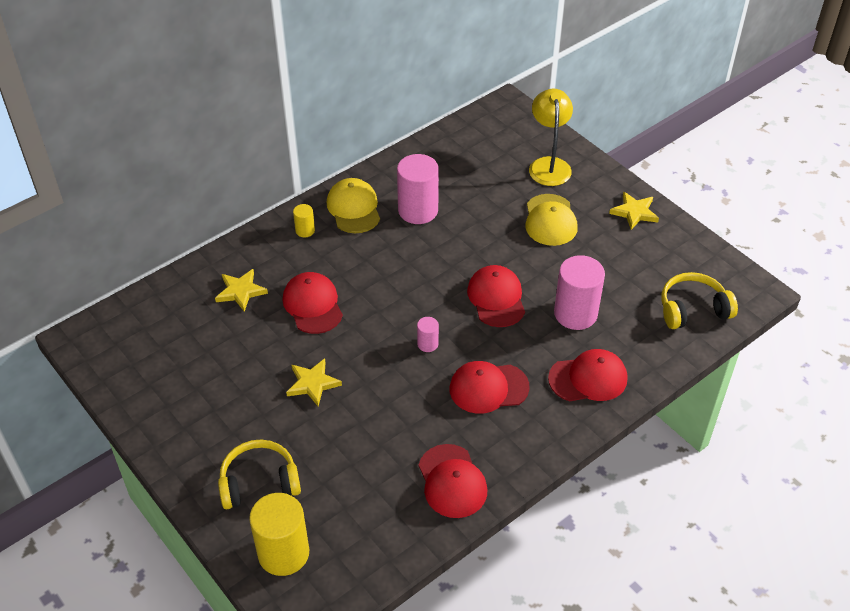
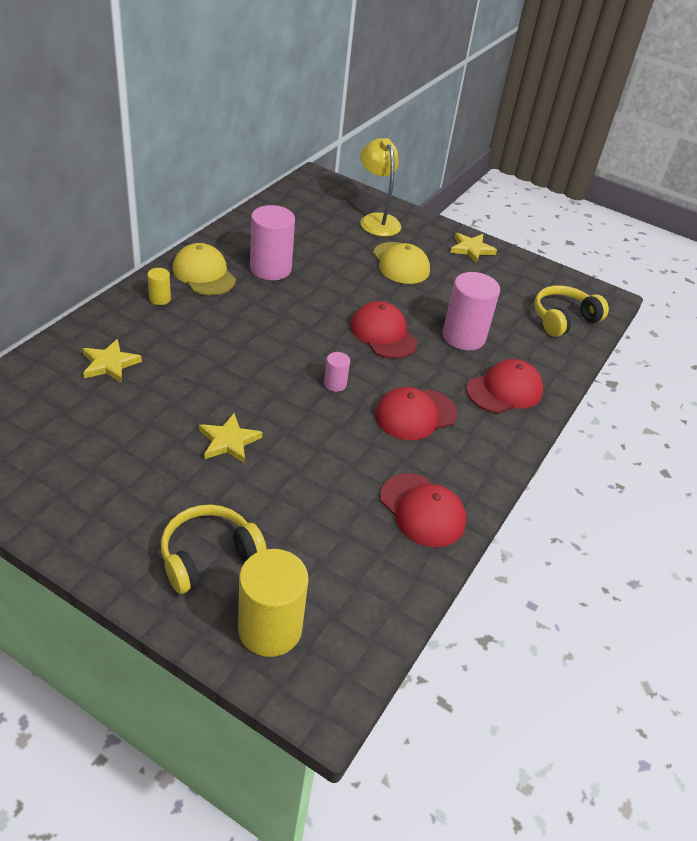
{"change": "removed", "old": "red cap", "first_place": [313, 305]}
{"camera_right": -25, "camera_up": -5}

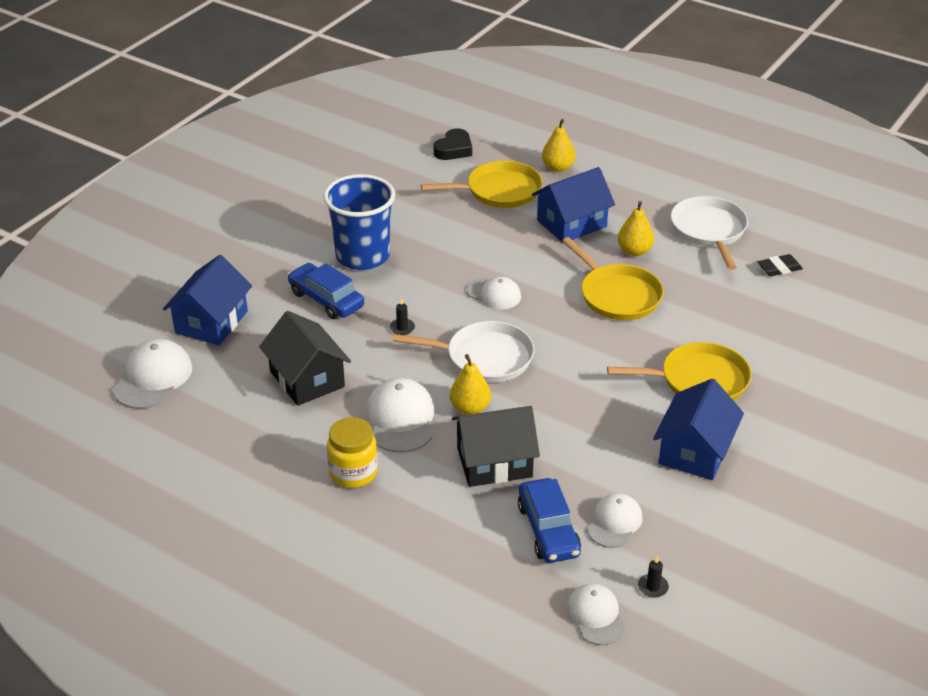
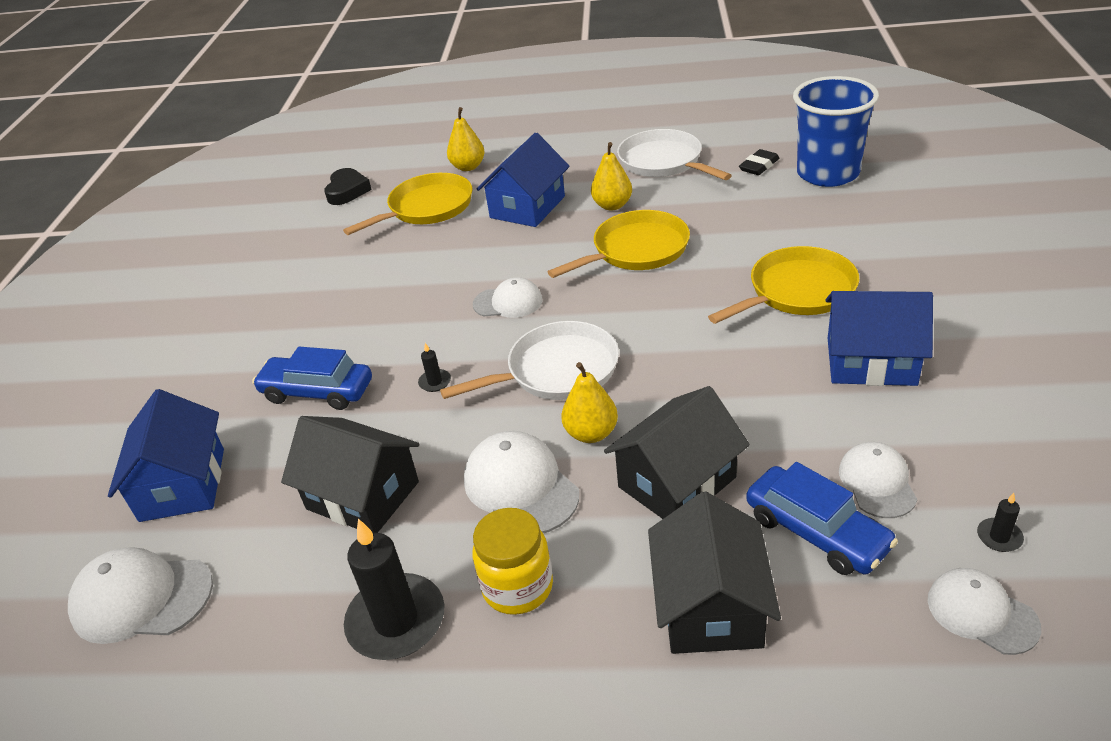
{"change": "added", "new": "black candle", "second_place": [396, 620]}
{"change": "added", "new": "black house", "second_place": [711, 606]}
{"change": "moved", "old": "blue cup", "first_place": [362, 256], "second_place": [827, 173]}
{"change": "turned", "old": "white cap", "first_place": [153, 378], "second_place": [142, 598], "degrees": -75}
{"change": "turned", "old": "yellow pan", "first_place": [617, 295], "second_place": [636, 250], "degrees": -60}
{"change": "turned", "old": "blue house", "first_place": [695, 451], "second_place": [871, 361], "degrees": -75}
{"camera_right": -25, "camera_up": 0}

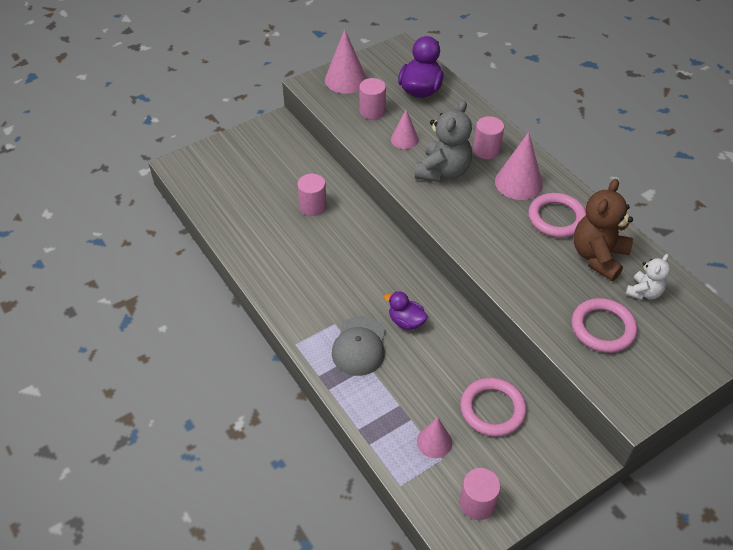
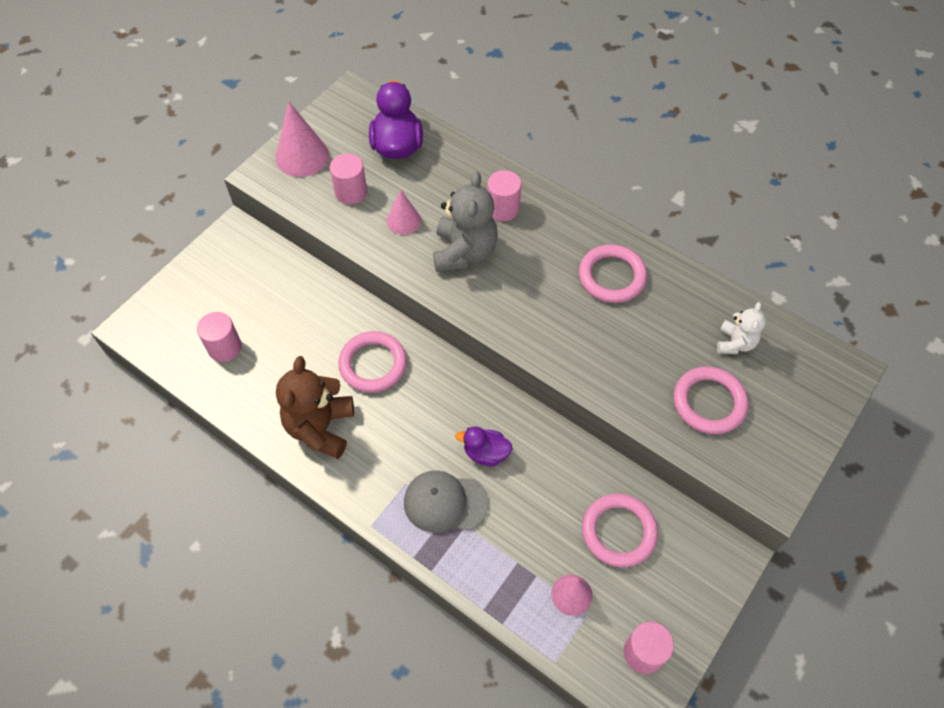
{"change": "removed", "old": "pink cone", "first_place": [518, 183]}
{"change": "added", "new": "pink ring", "second_place": [373, 364]}
{"change": "moved", "old": "pink cylinder", "first_place": [313, 206], "second_place": [224, 347]}
{"change": "moved", "old": "brown teddy bear", "first_place": [598, 256], "second_place": [320, 427]}
{"change": "turned", "old": "grey cap", "first_place": [359, 346], "second_place": [445, 502], "degrees": 105}
{"camera_right": -20, "camera_up": 10}

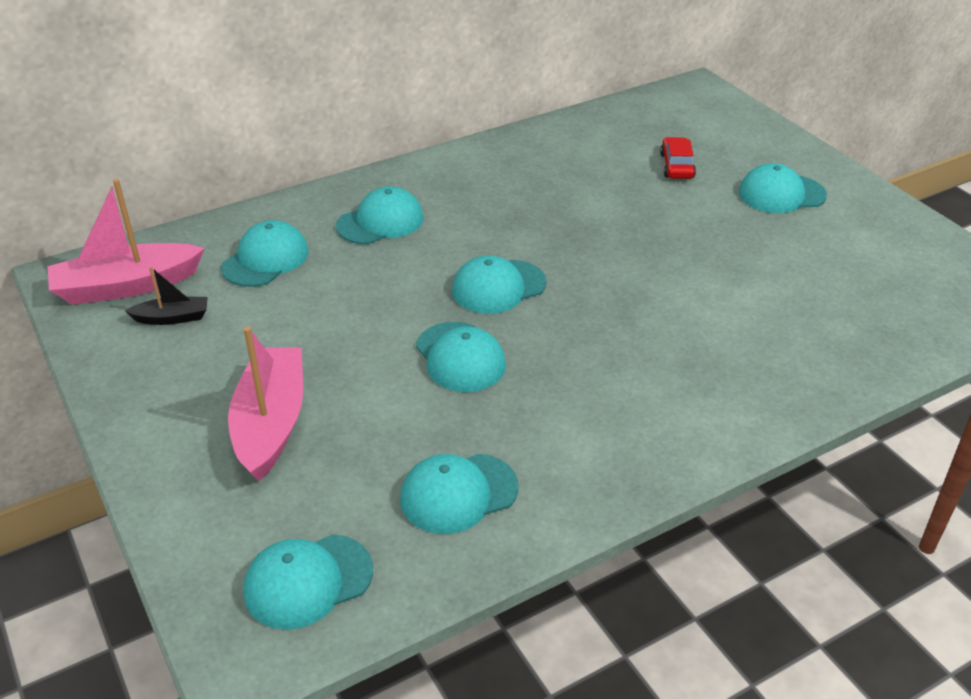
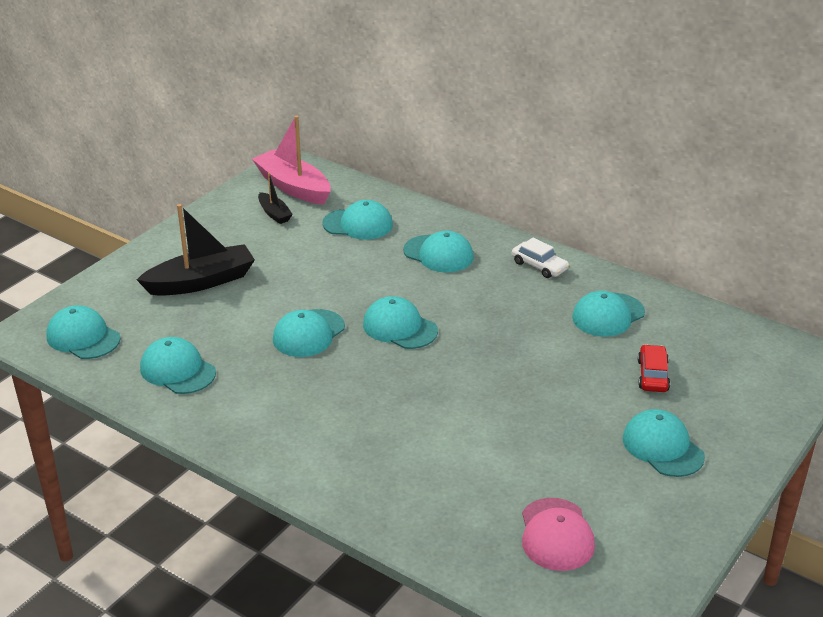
{"change": "added", "new": "white car", "second_place": [539, 266]}
{"change": "added", "new": "pink cap", "second_place": [556, 535]}
{"change": "added", "new": "turquoise cap", "second_place": [608, 315]}
{"change": "recoloured", "old": "pink boat", "new": "black boat", "first_place": [270, 423], "second_place": [201, 281]}
{"change": "turned", "old": "red car", "first_place": [677, 166], "second_place": [653, 375], "degrees": -60}
{"camera_right": 65, "camera_up": -5}

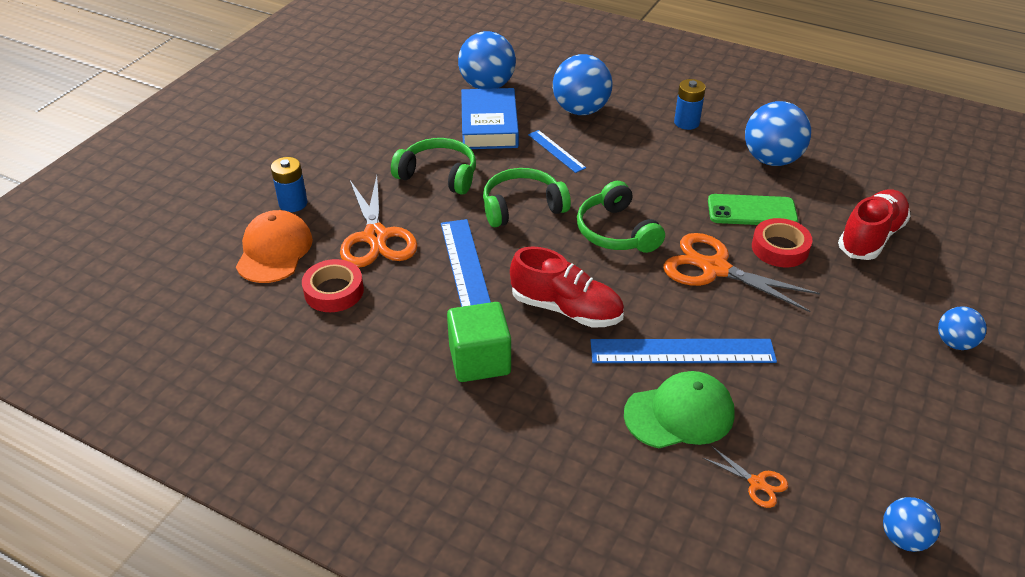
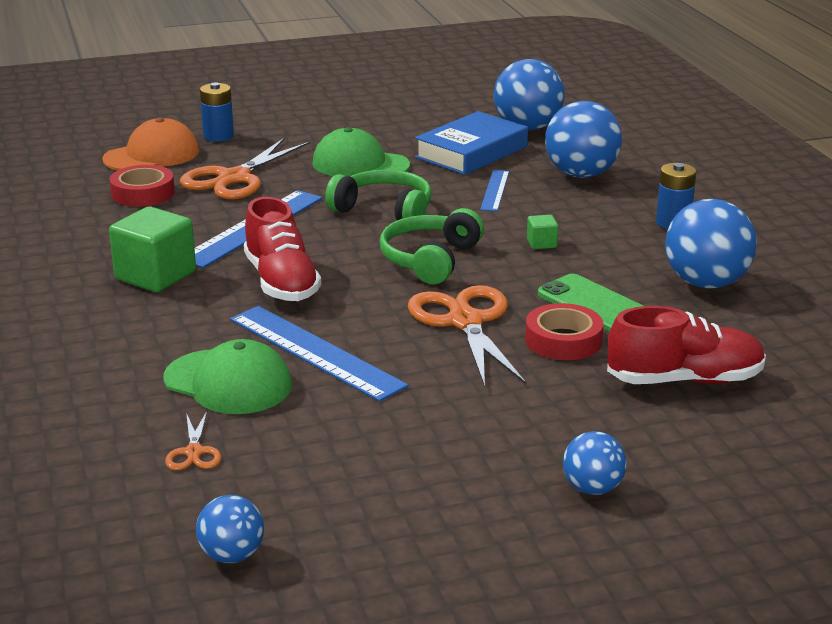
{"change": "added", "new": "green cube", "second_place": [541, 243]}
{"change": "replaced", "old": "green headphones", "new": "green cap", "first_place": [438, 175], "second_place": [360, 164]}
{"camera_right": 45, "camera_up": -15}

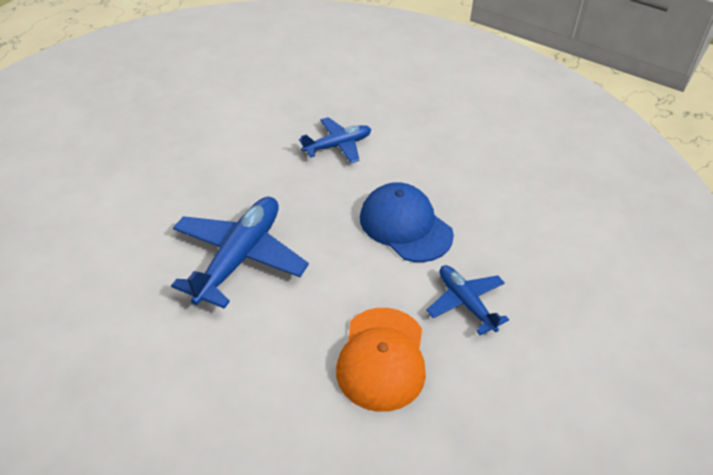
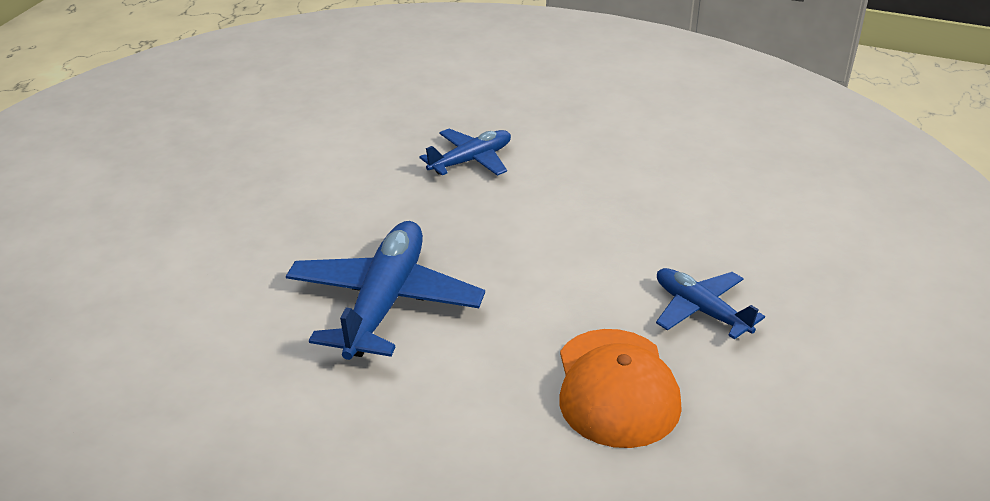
{"change": "removed", "old": "blue cap", "first_place": [405, 226]}
{"camera_right": -10, "camera_up": -10}

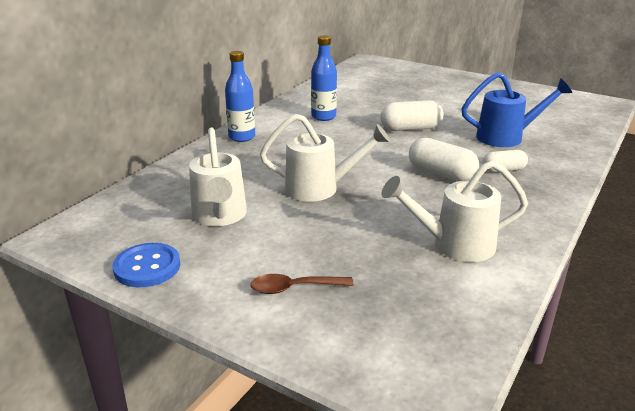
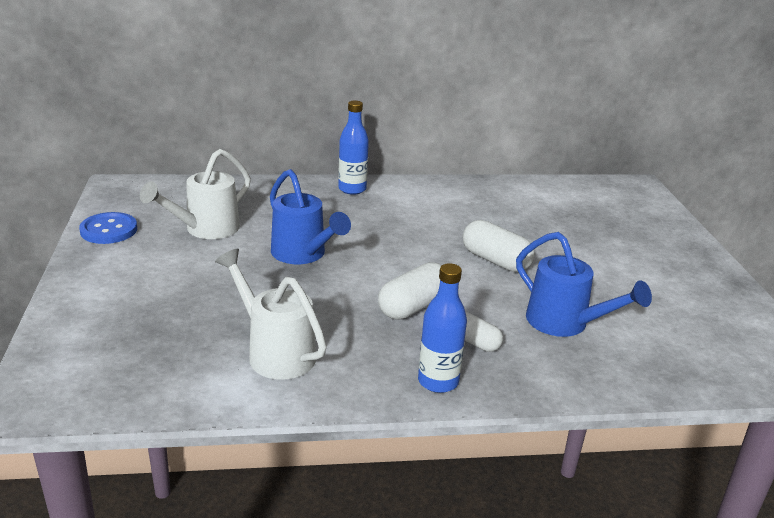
{"change": "removed", "old": "brown spoon", "first_place": [294, 288]}
{"change": "moved", "old": "blue bottle", "first_place": [323, 117], "second_place": [438, 381]}
{"change": "recoloured", "old": "white watering can", "new": "blue watering can", "first_place": [319, 188], "second_place": [302, 254]}
{"change": "turned", "old": "white capsule", "first_place": [441, 173], "second_place": [413, 306], "degrees": 45}
{"camera_right": 50, "camera_up": 0}

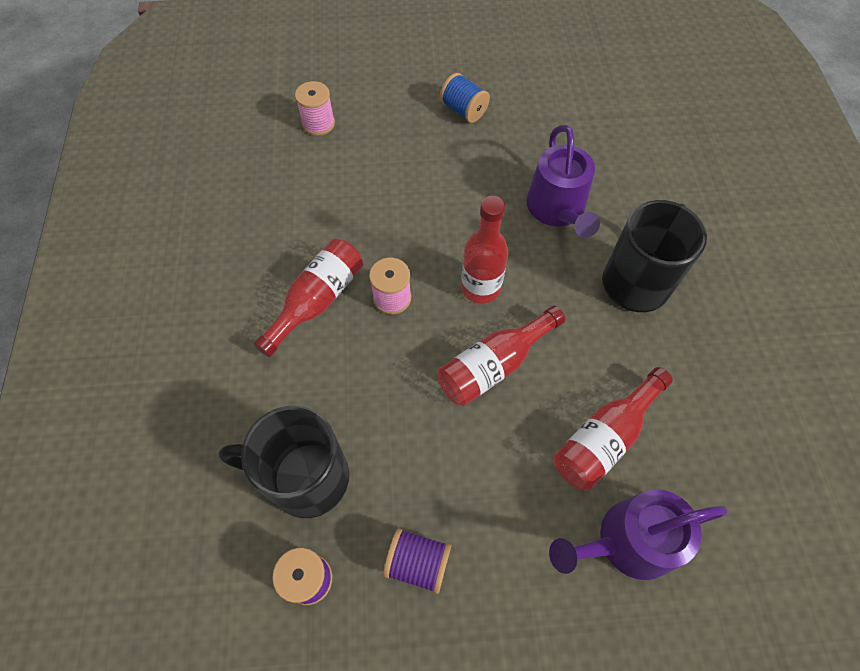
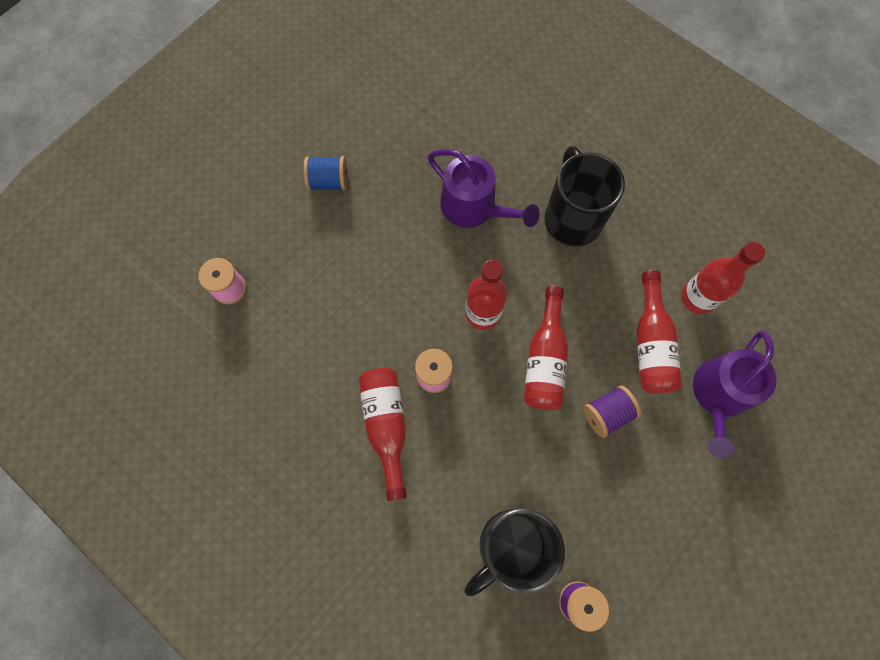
{"change": "added", "new": "red bottle", "second_place": [698, 298]}
{"change": "moved", "old": "purple spool", "first_place": [418, 562], "second_place": [607, 414]}
{"camera_right": -45, "camera_up": 10}

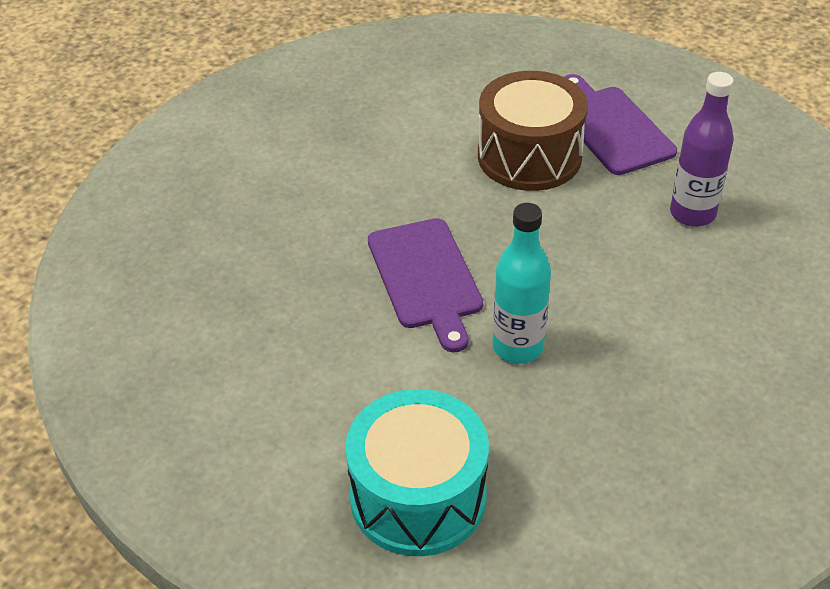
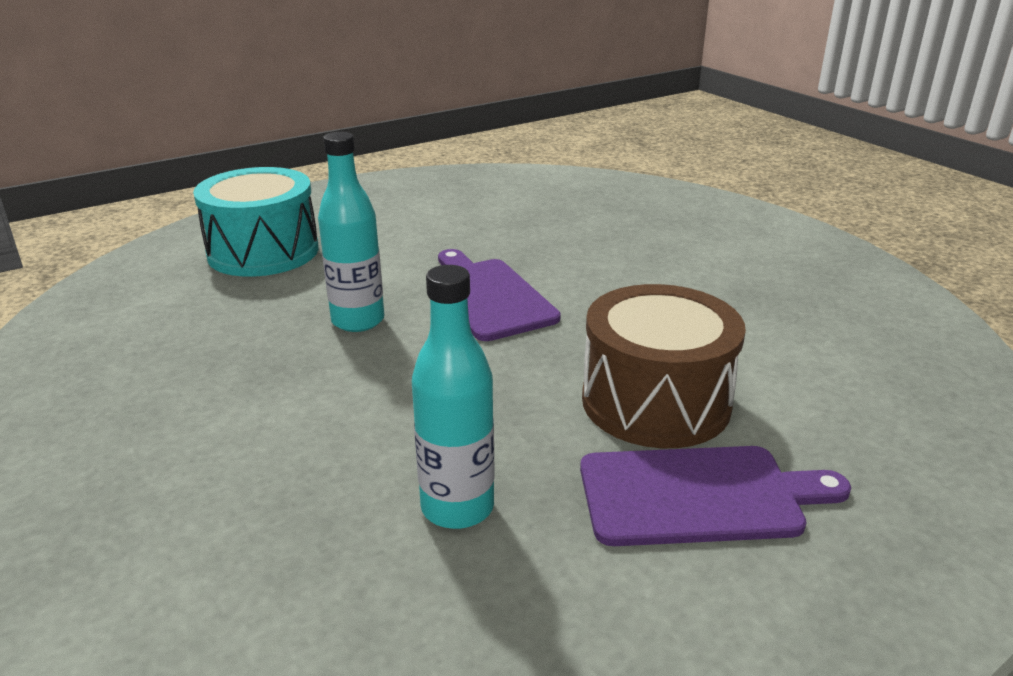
{"change": "recoloured", "old": "purple bottle", "new": "turquoise bottle", "first_place": [692, 214], "second_place": [457, 507]}
{"change": "turned", "old": "purple cutting board", "first_place": [426, 278], "second_place": [487, 296], "degrees": 60}
{"camera_right": 110, "camera_up": -15}

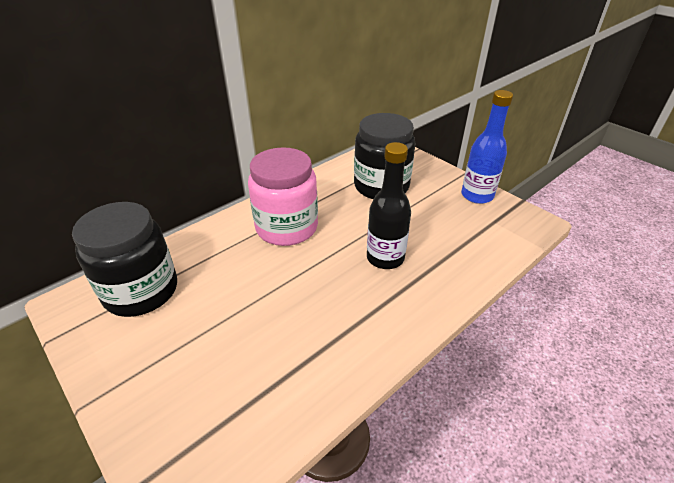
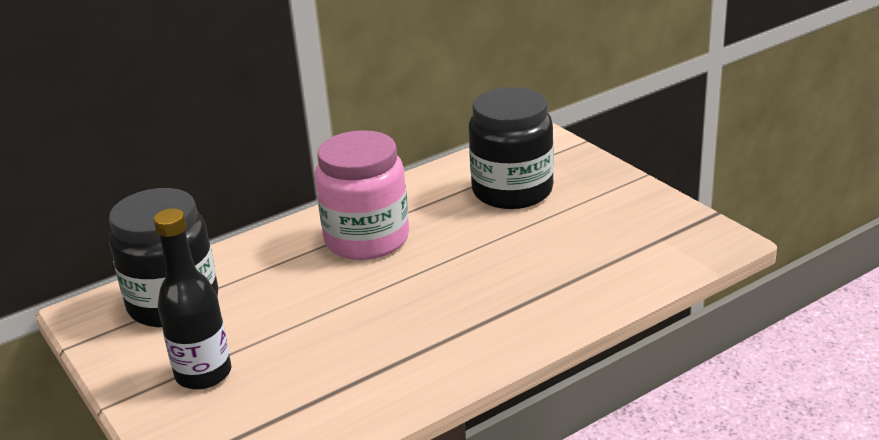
{"change": "removed", "old": "blue bottle", "first_place": [477, 195]}
{"change": "moved", "old": "black bottle", "first_place": [385, 258], "second_place": [203, 374]}
{"camera_right": 10, "camera_up": -10}

